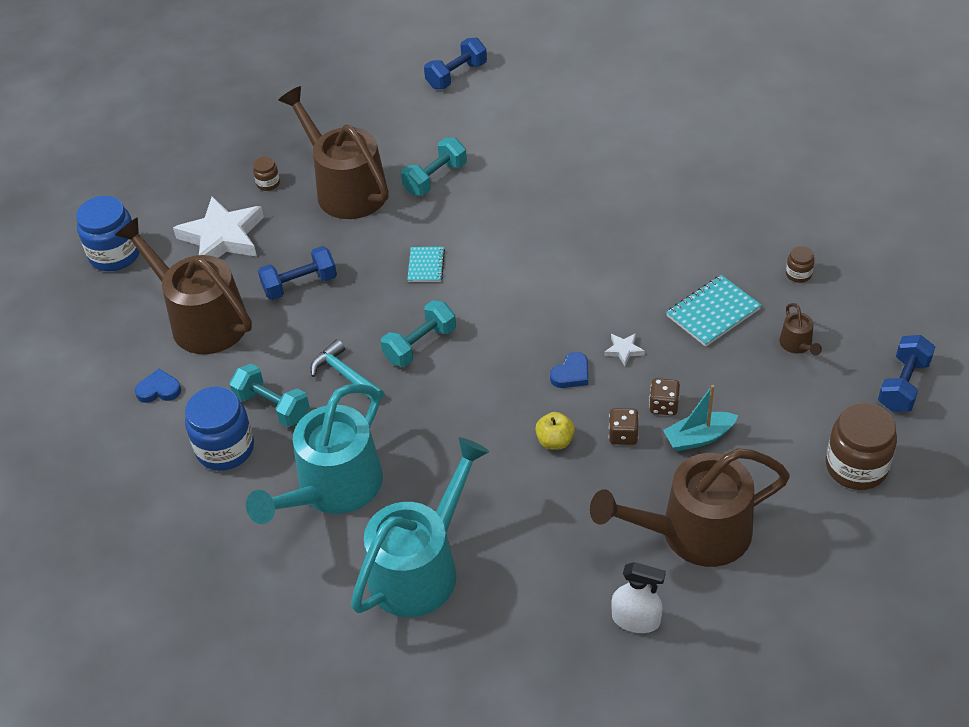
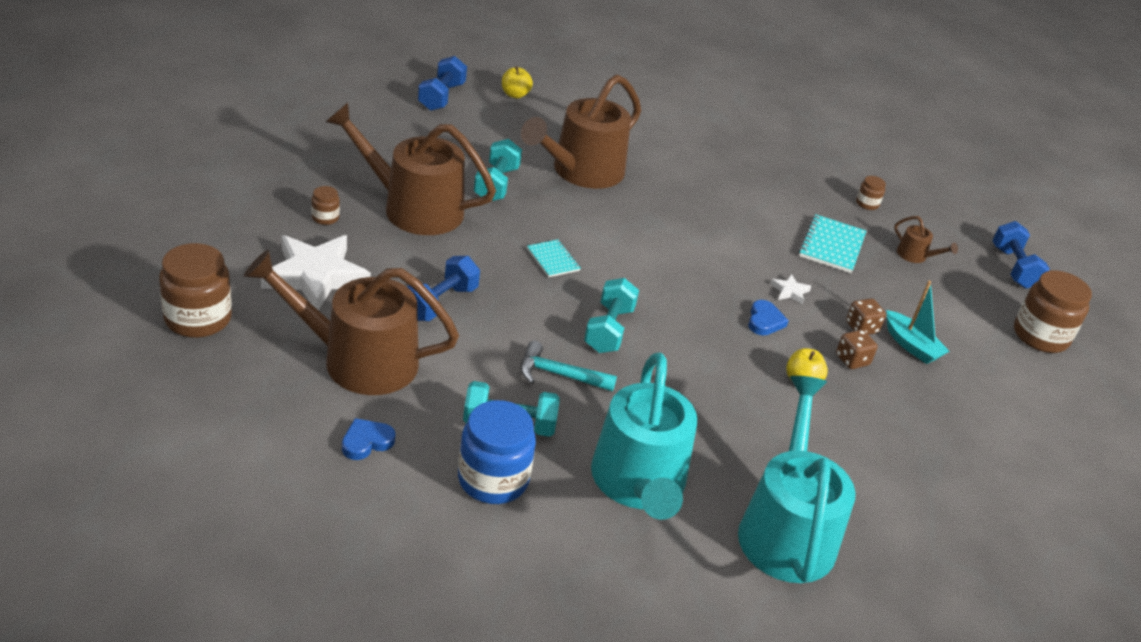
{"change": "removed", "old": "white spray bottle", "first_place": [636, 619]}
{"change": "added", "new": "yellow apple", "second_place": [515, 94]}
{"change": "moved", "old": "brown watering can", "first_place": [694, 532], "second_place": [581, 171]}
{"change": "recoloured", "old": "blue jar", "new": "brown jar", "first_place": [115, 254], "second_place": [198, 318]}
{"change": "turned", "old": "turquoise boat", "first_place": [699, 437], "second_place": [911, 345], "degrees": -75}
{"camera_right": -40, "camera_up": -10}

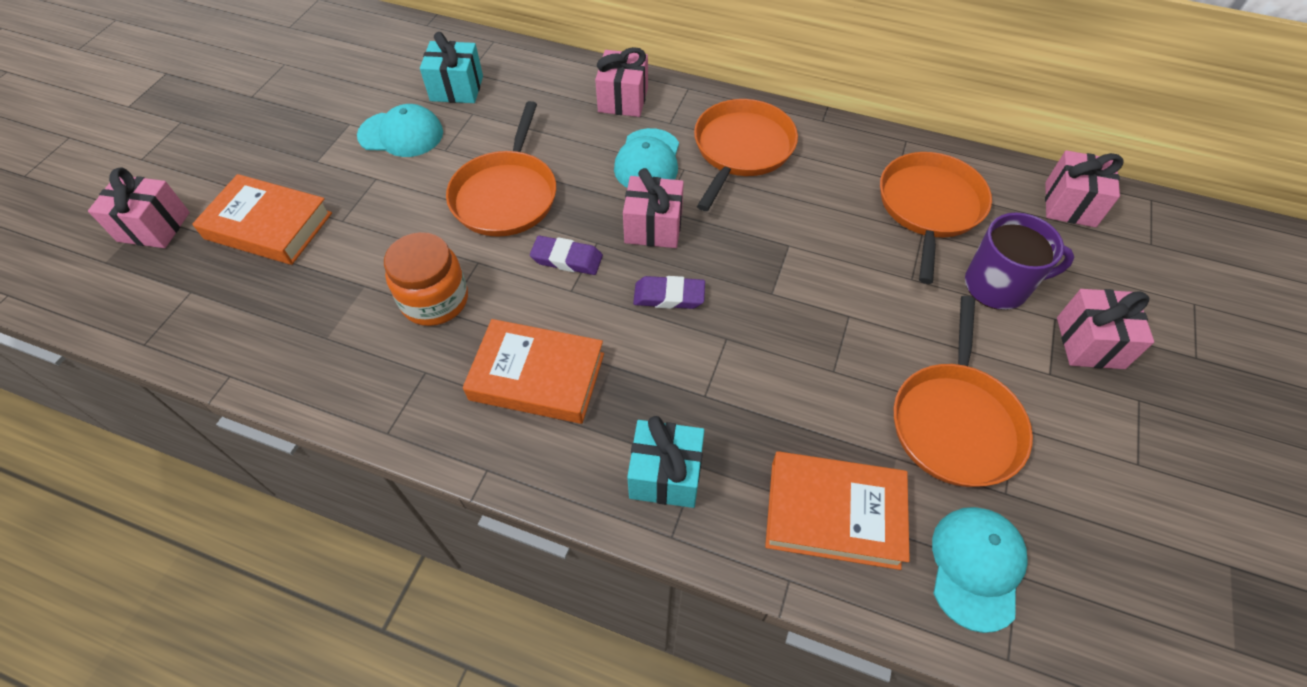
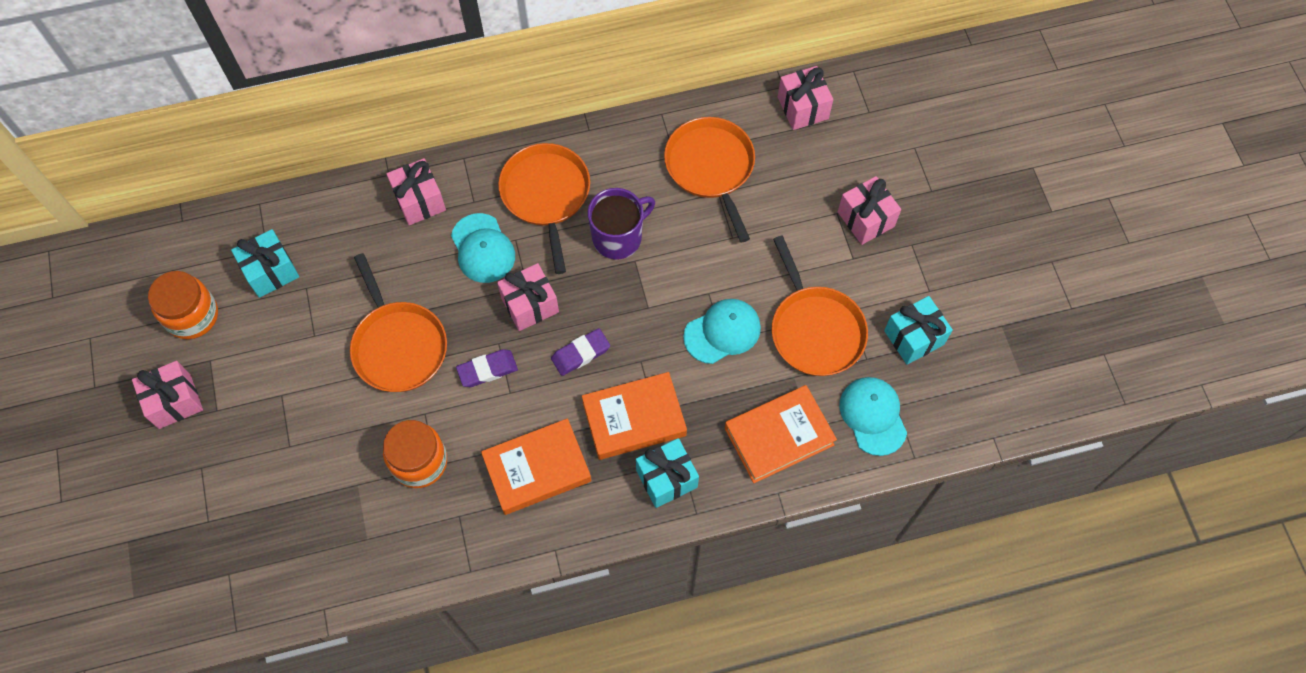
{"change": "added", "new": "orange jar", "second_place": [192, 315]}
{"change": "added", "new": "turquoise gift", "second_place": [914, 337]}
{"change": "moved", "old": "pink gift", "first_place": [154, 227], "second_place": [174, 401]}
{"change": "moved", "old": "orange book", "first_place": [268, 226], "second_place": [634, 419]}
{"change": "moved", "old": "turquoise cap", "first_place": [401, 134], "second_place": [722, 332]}
{"change": "moved", "old": "purple mug", "first_place": [997, 286], "second_place": [618, 237]}
{"camera_right": -35, "camera_up": 10}

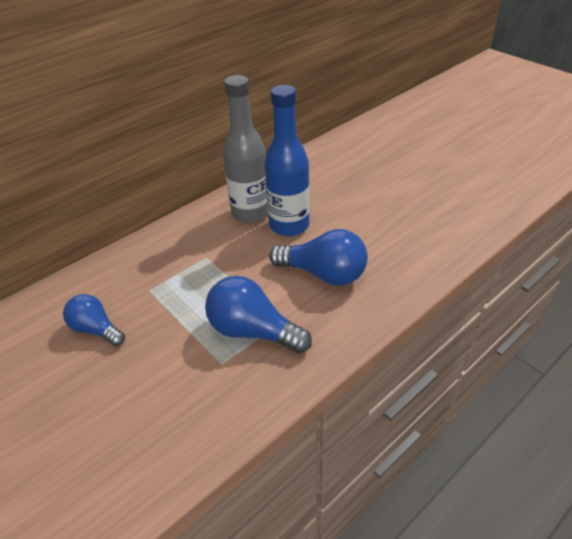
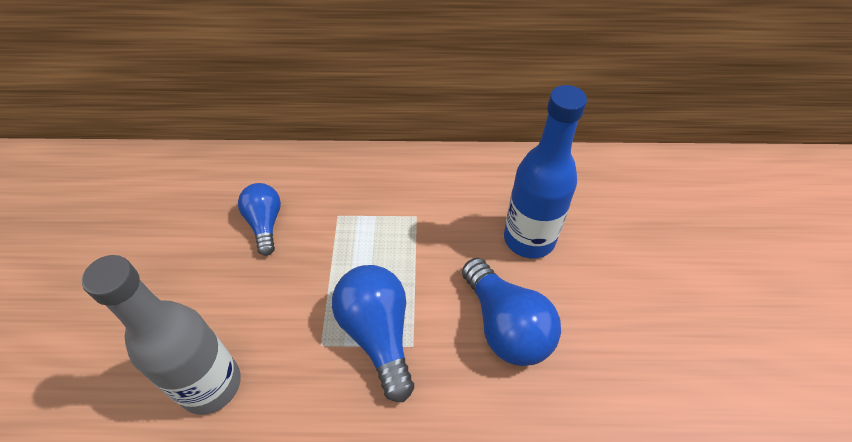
{"change": "moved", "old": "grey bottle", "first_place": [251, 213], "second_place": [210, 384]}
{"camera_right": 40, "camera_up": 10}

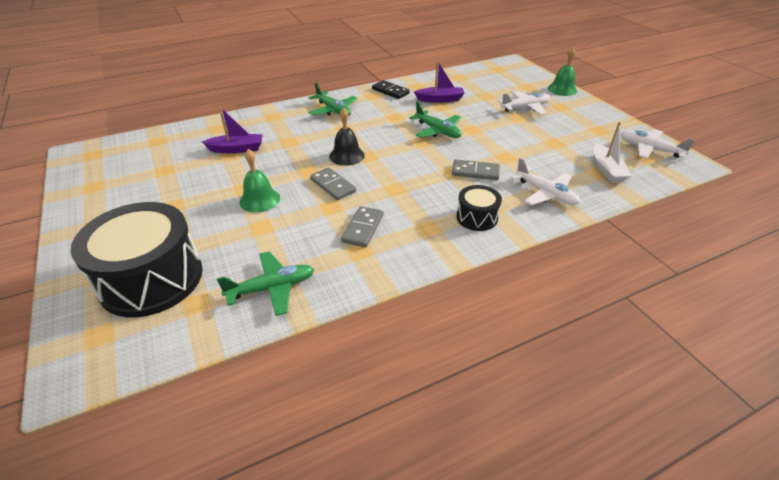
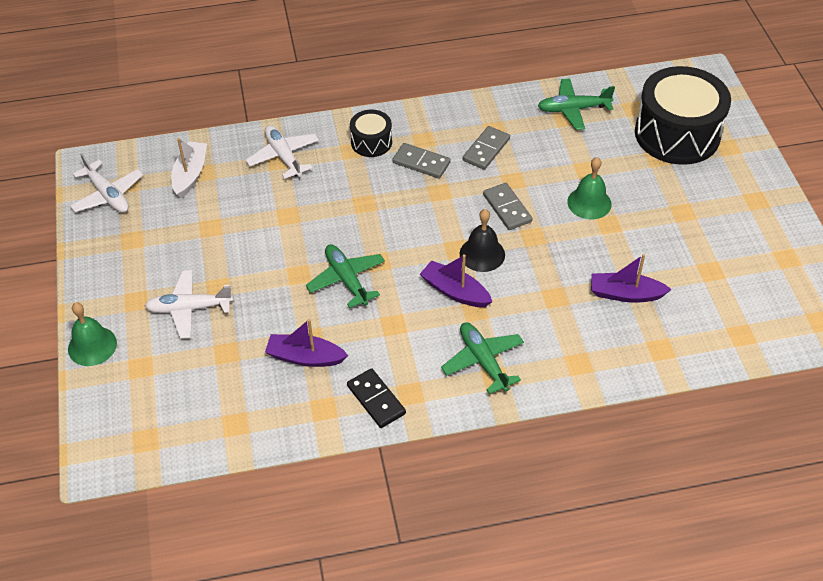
{"change": "added", "new": "purple boat", "second_place": [455, 291]}
{"change": "moved", "old": "grey domino", "first_place": [475, 172], "second_place": [421, 162]}
{"camera_right": -165, "camera_up": 10}

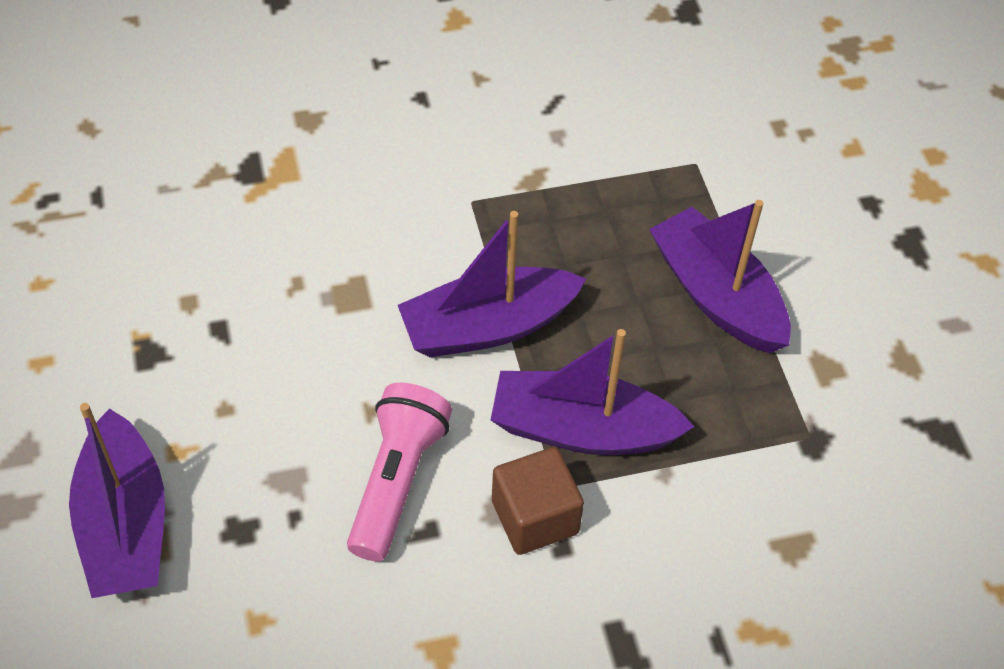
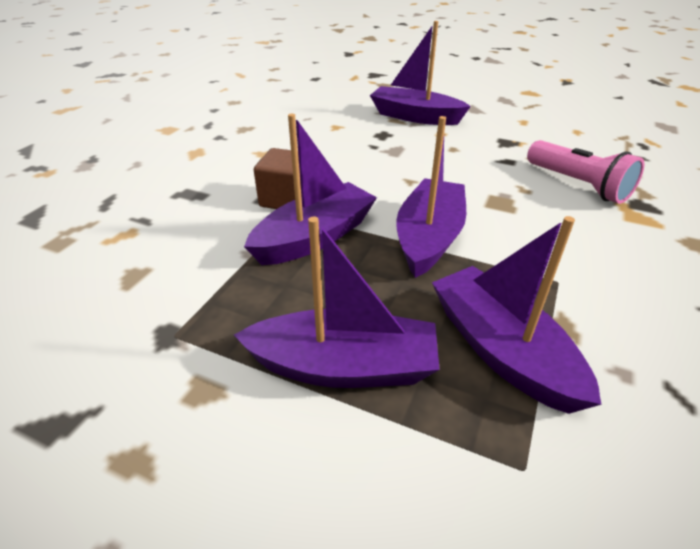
{"change": "added", "new": "purple boat", "second_place": [502, 350]}
{"change": "moved", "old": "pink flashlight", "first_place": [396, 481], "second_place": [578, 185]}
{"camera_right": 130, "camera_up": -15}

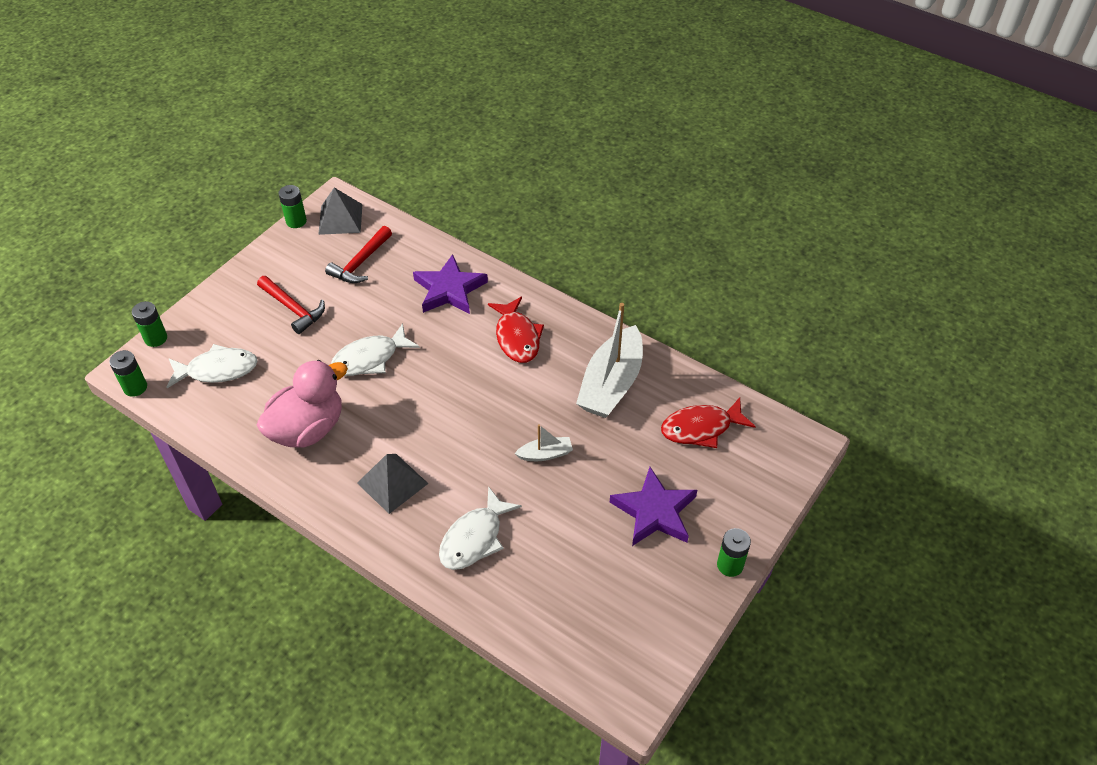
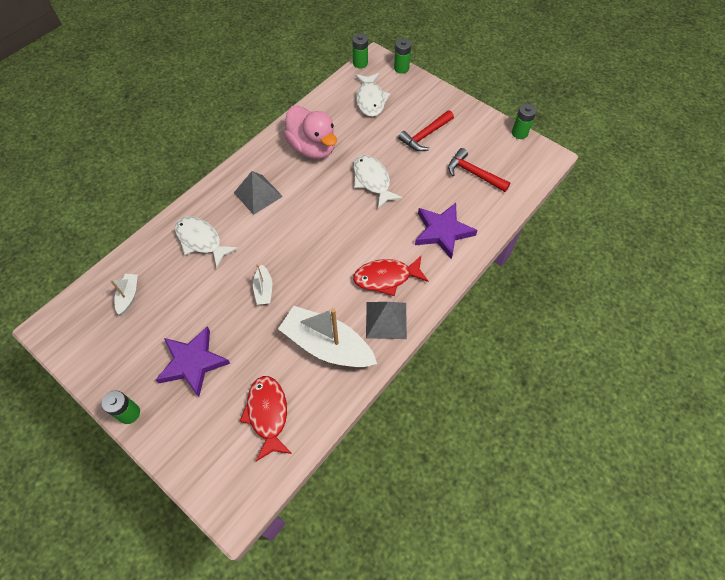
{"change": "added", "new": "white boat", "second_place": [128, 296]}
{"change": "moved", "old": "grey pyramid", "first_place": [340, 219], "second_place": [386, 320]}
{"camera_right": 95, "camera_up": 10}

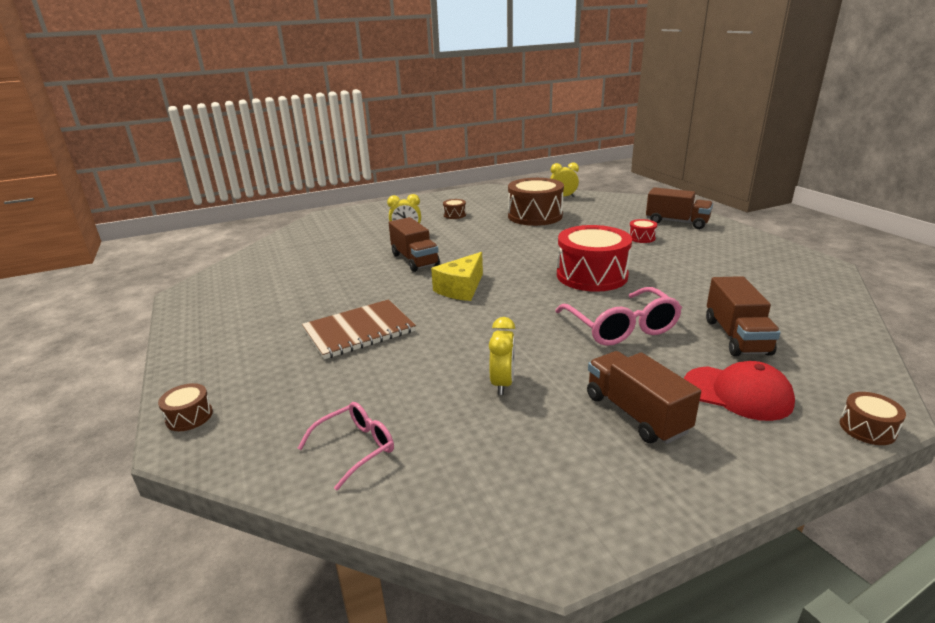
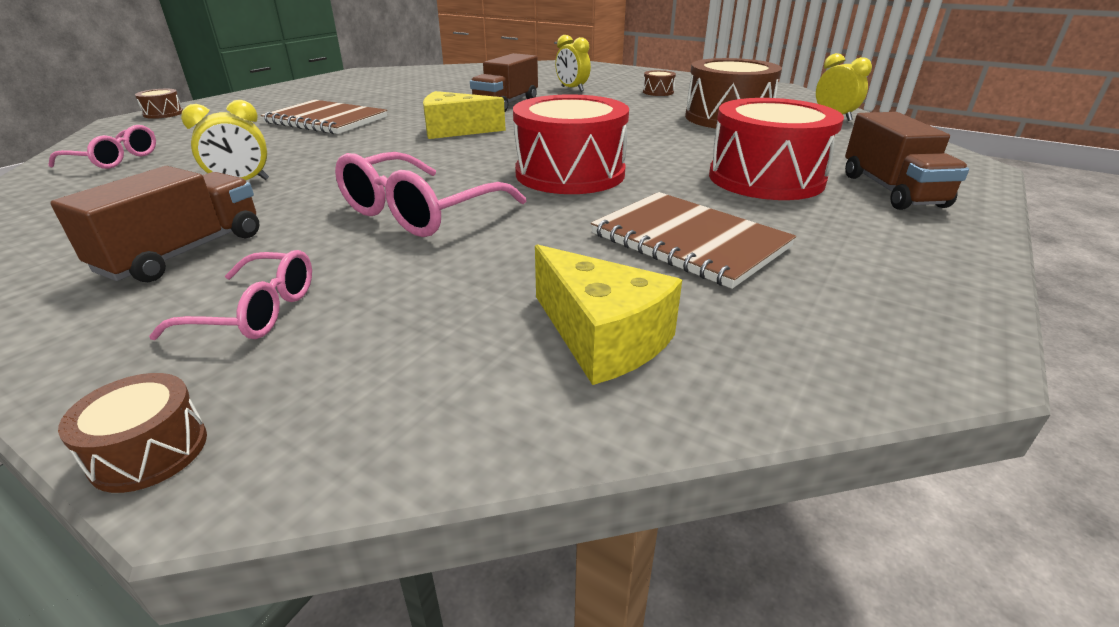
{"change": "removed", "old": "brown truck", "first_place": [736, 336]}
{"change": "added", "new": "yellow cheese", "second_place": [602, 337]}
{"change": "added", "new": "brown notebook", "second_place": [689, 241]}
{"change": "replaced", "old": "red cap", "new": "pink glasses", "first_place": [737, 393], "second_place": [255, 312]}
{"change": "resized", "old": "red drum", "first_place": [641, 238], "second_place": [765, 178], "factor": 2.33}
{"camera_right": 55, "camera_up": 5}

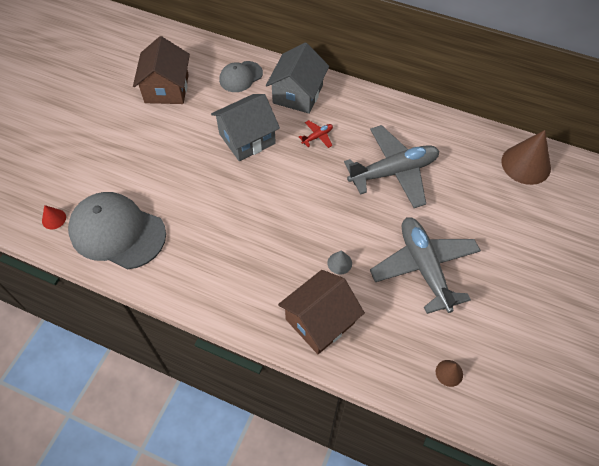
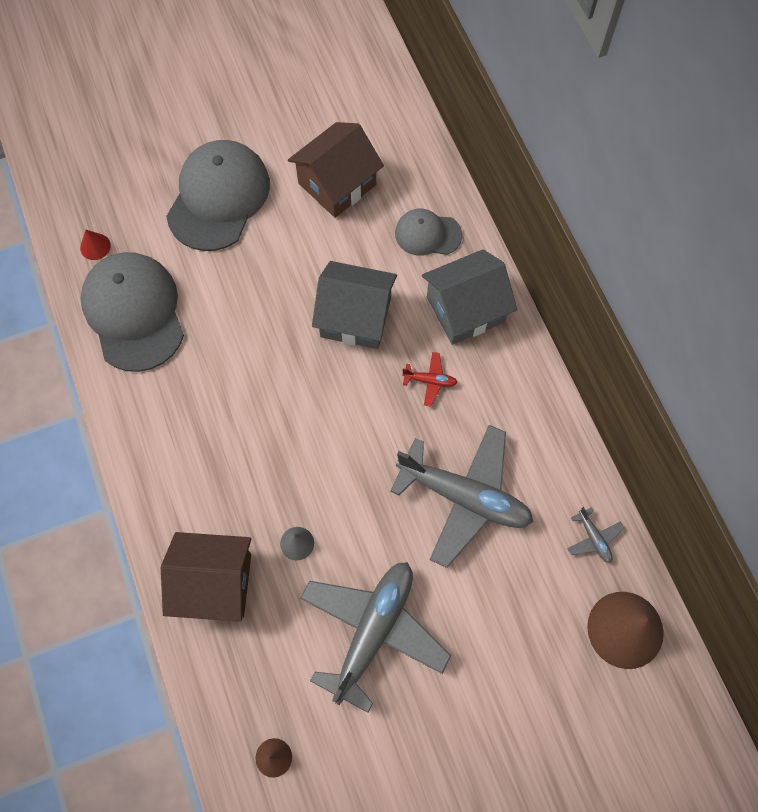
{"change": "added", "new": "grey cap", "second_place": [218, 197]}
{"change": "added", "new": "grey plane", "second_place": [593, 538]}
{"camera_right": 45, "camera_up": 10}

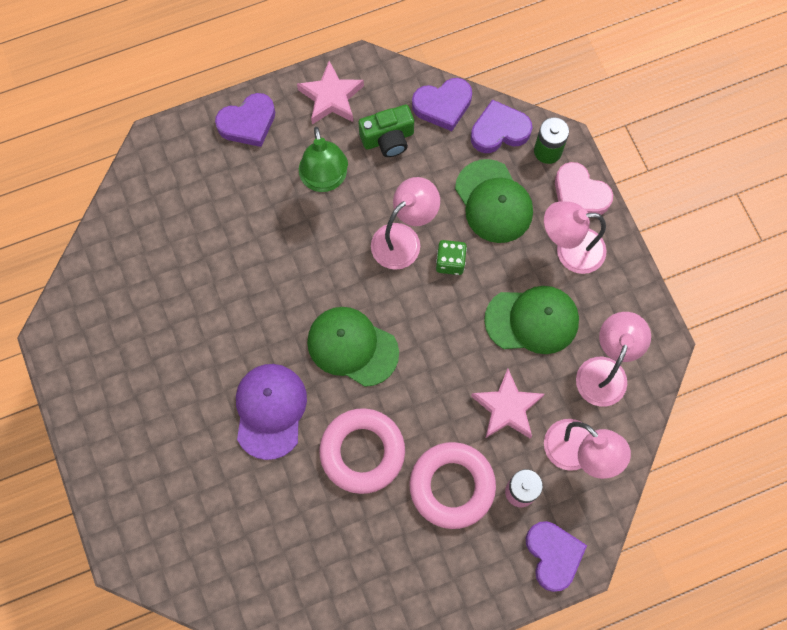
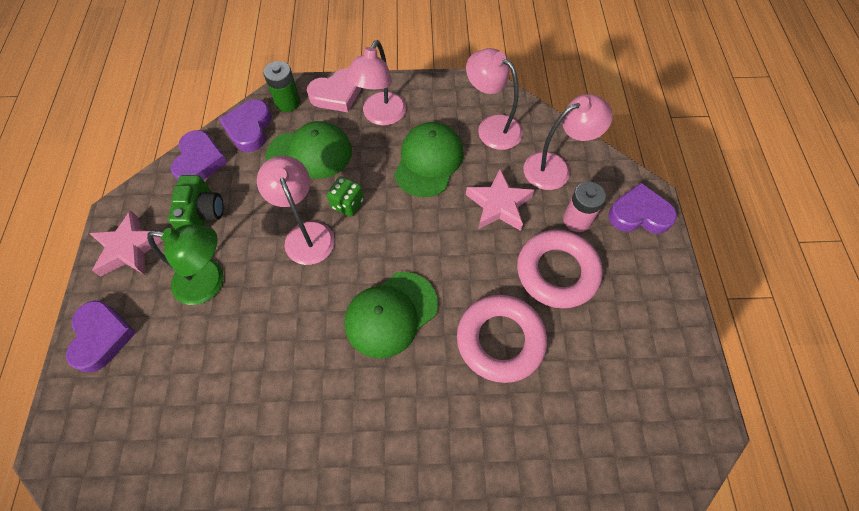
{"change": "removed", "old": "purple cap", "first_place": [270, 410]}
{"camera_right": -70, "camera_up": -10}

